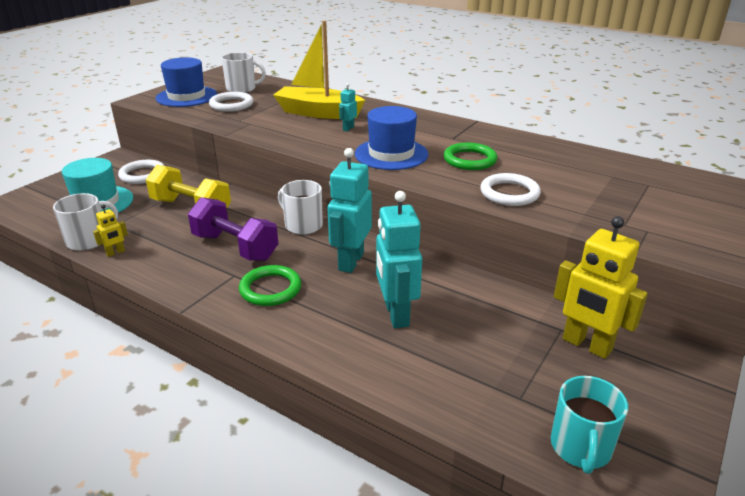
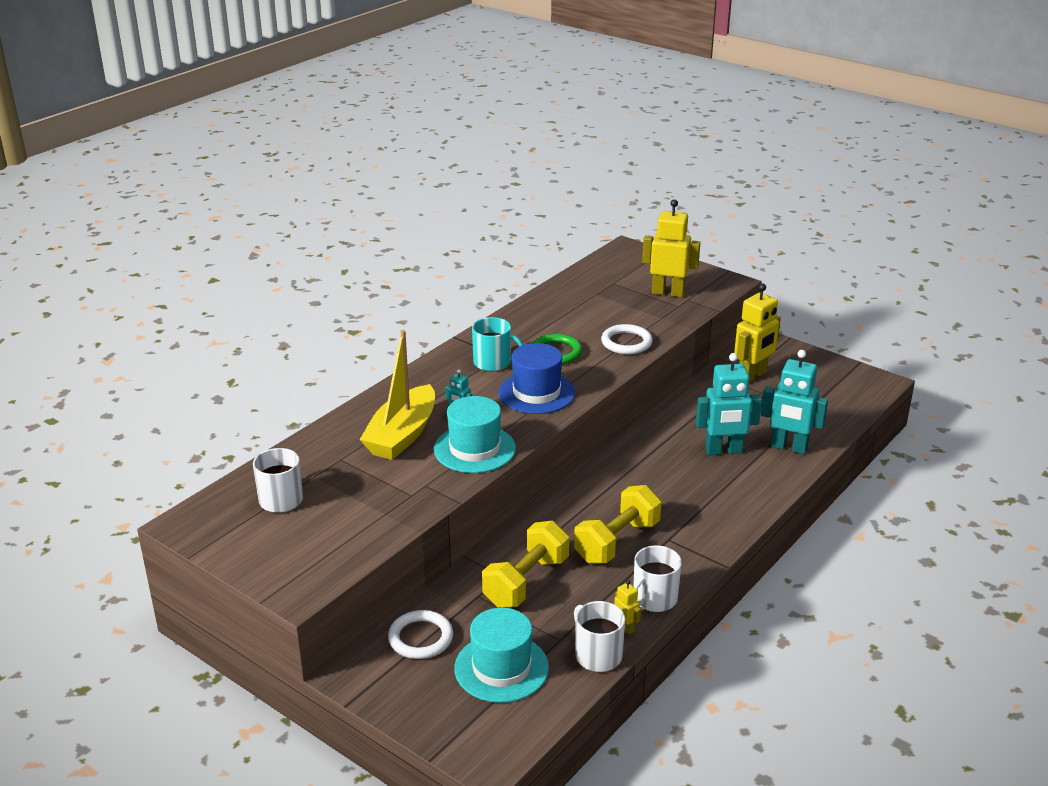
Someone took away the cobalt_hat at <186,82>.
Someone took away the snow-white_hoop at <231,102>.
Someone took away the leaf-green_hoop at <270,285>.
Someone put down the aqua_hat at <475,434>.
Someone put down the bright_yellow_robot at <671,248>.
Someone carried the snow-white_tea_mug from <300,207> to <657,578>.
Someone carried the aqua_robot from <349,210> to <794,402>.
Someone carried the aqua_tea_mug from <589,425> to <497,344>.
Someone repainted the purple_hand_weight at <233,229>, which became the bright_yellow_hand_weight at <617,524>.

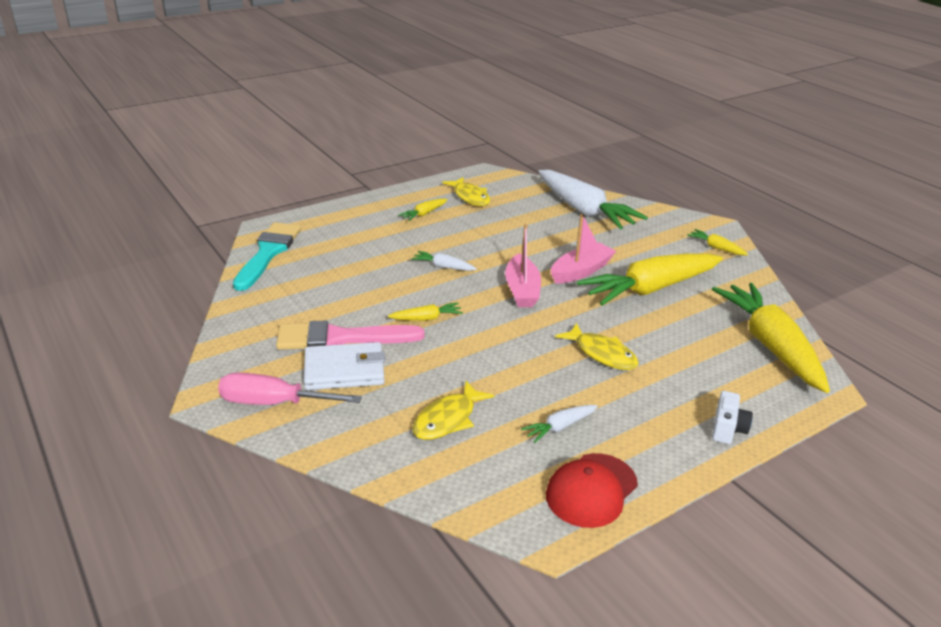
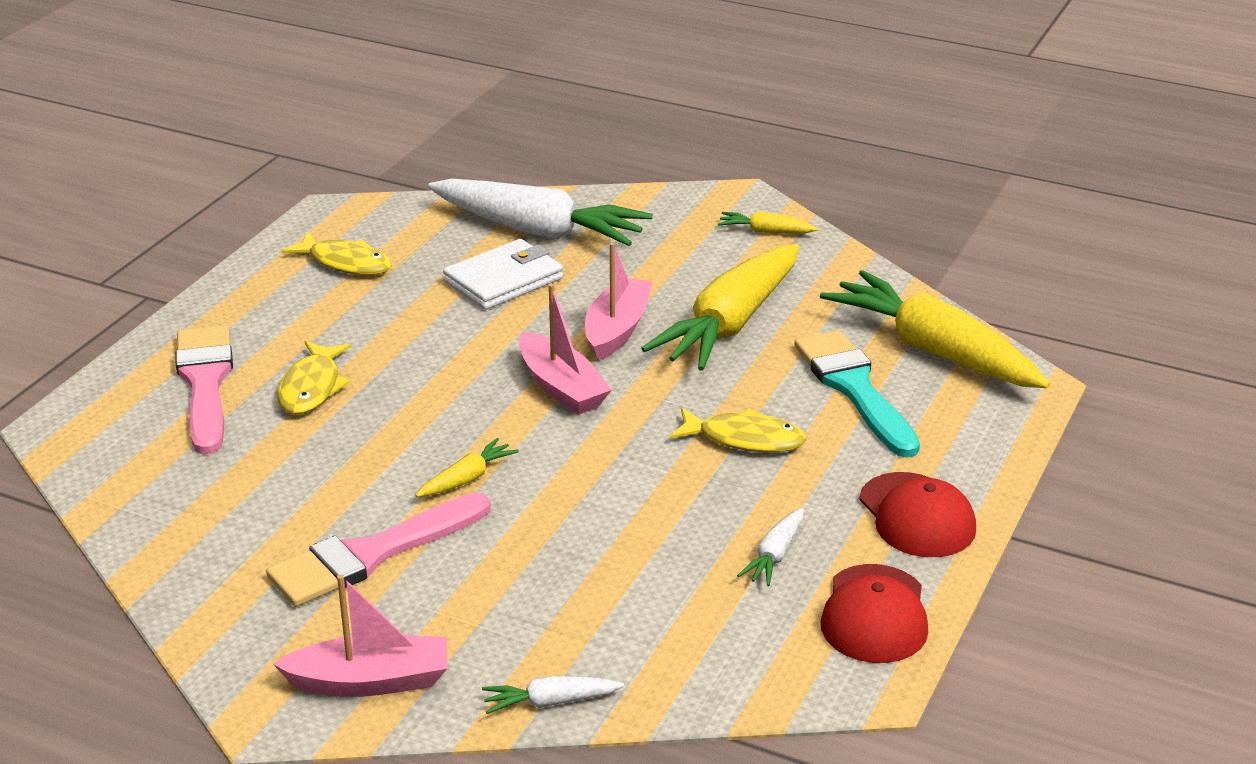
Someone took away the bright_yellow_root_vegetable at <423,209>.
Someone took away the snow-white_camera at <732,417>.
Someone put down the pink_brush at <204,389>.
Someone put down the red_peaked_cap at <917,514>.
Someone carried the aqua_brush from <267,256> to <857,394>.
Someone carried the snow-white_card_wallet from <344,366> to <503,274>.
Someone carried the snow-white_root_vegetable from <444,261> to <553,695>.
Someone carried the bright_yellow_fish_figure from <453,410> to <314,377>.
Someone swapped the pink_screwdriver at <290,389> for the pink_toy_boat at <360,635>.

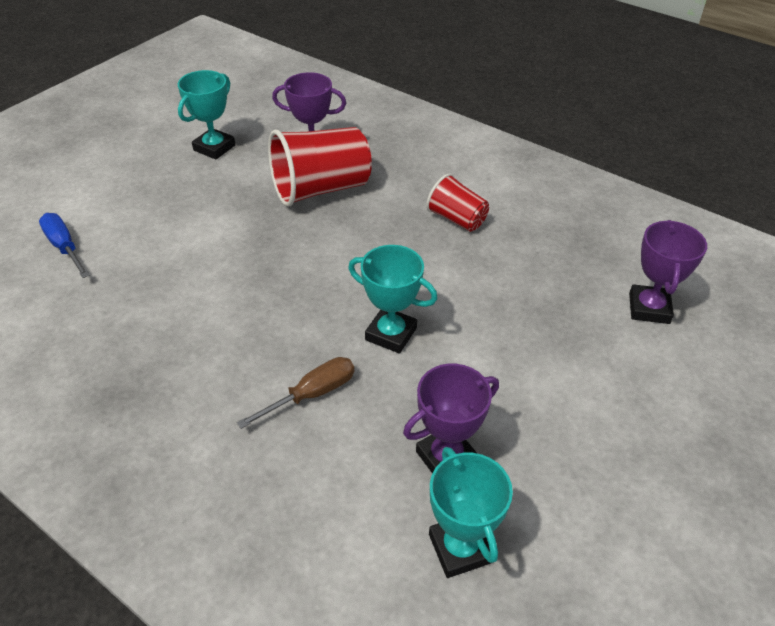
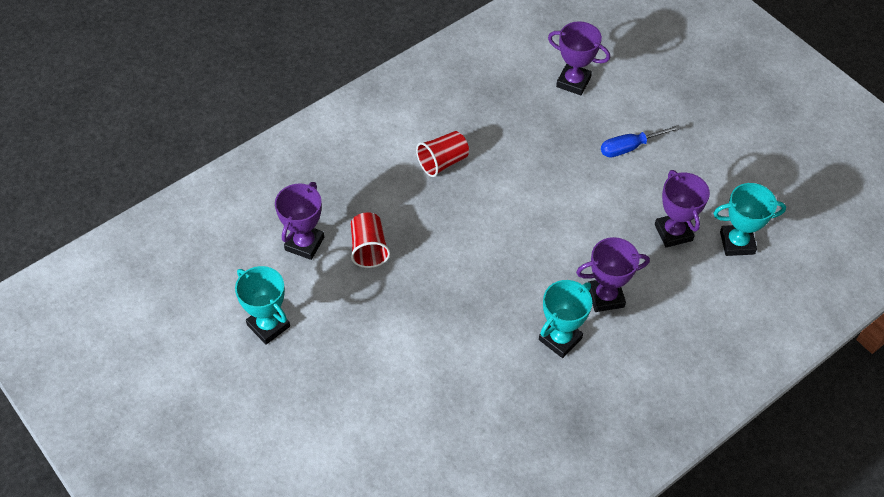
Someone carried the cobalt_screwdriver from <64,245> to <641,141>.
Someone carried the aqua_trophy from <393,299> to <565,319>.
Someone swapped the brown_screwdriver at <296,393> for the purple_trophy at <613,274>.
Someone scaled the red_cup at <320,167> by 0.57.

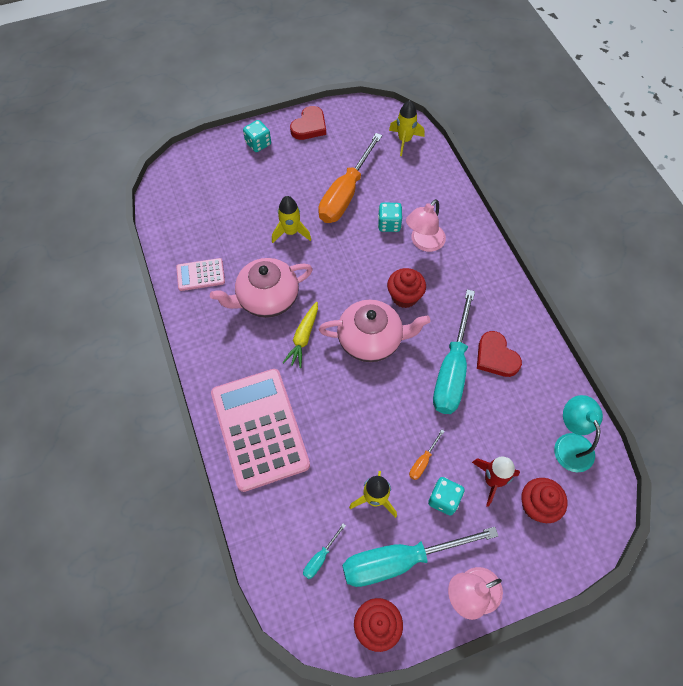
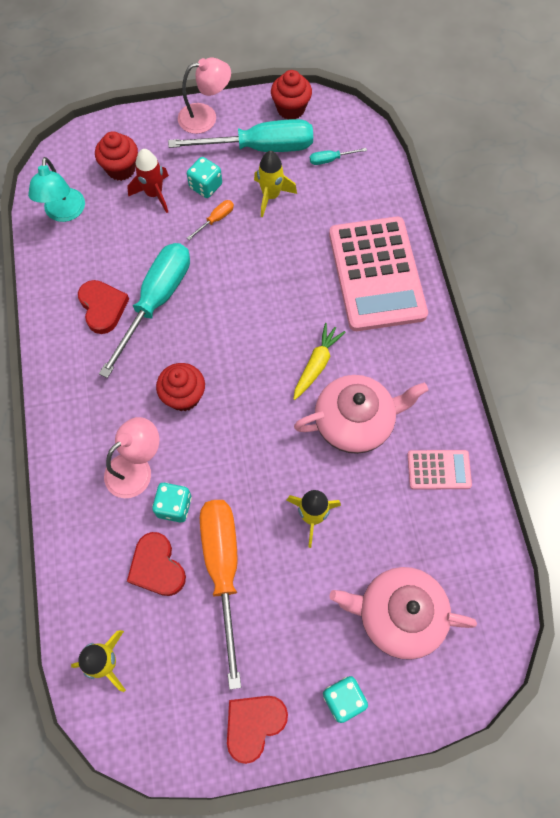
Someone put down the red_heart at <156,564>.
Someone carried the pink_china_teapot from <375,331> to <403,613>.
Someone rotated the aqua_screwdriver at <324,551> by 150 degrees counterclockwise.
Someone rotated the orange-coloured_screwdriver at <350,178> by 45 degrees counterclockwise.

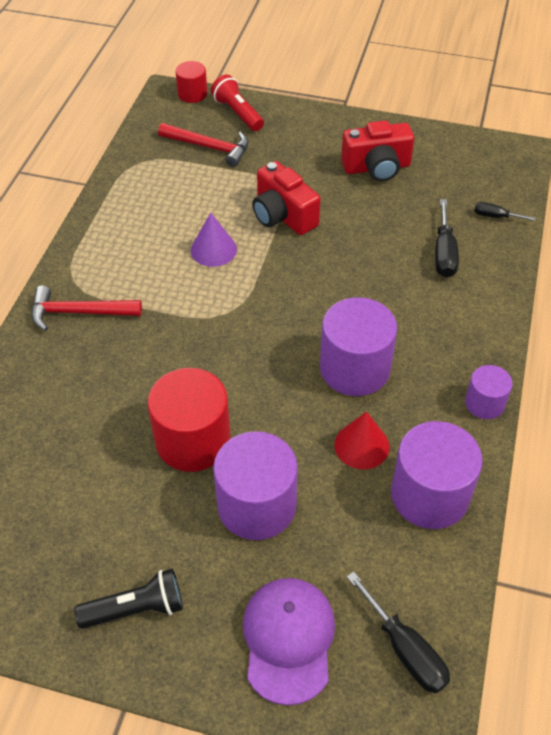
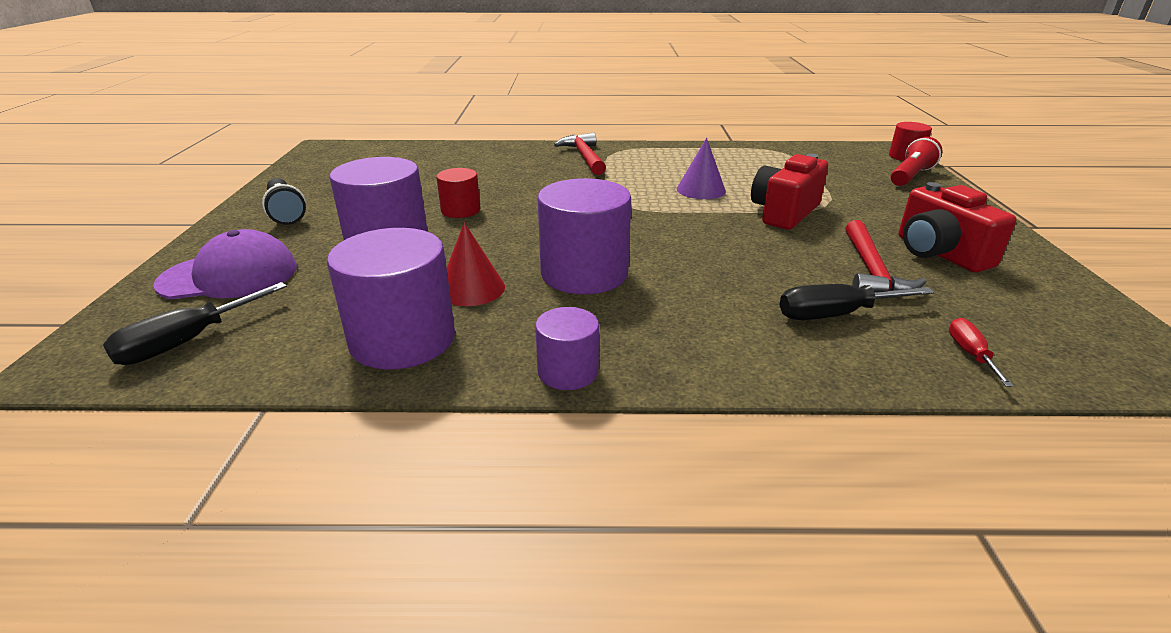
Someone carried the red_claw_hammer from <203,145> to <885,256>.
Someone repainted the ebony_screwdriver at <505,211>, which became the red_screwdriver at <981,352>.
Someone scaled the red_cylinder at <189,420> by 0.54.

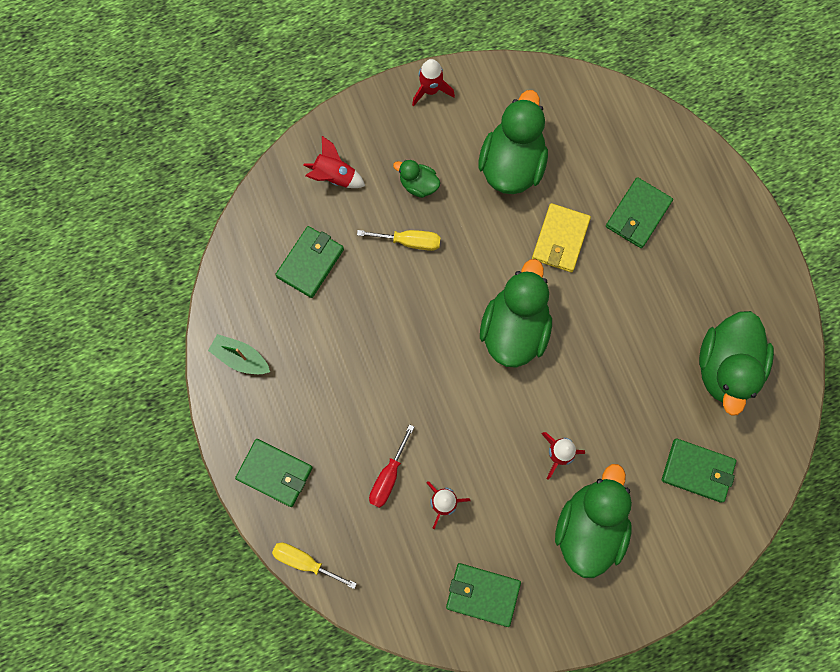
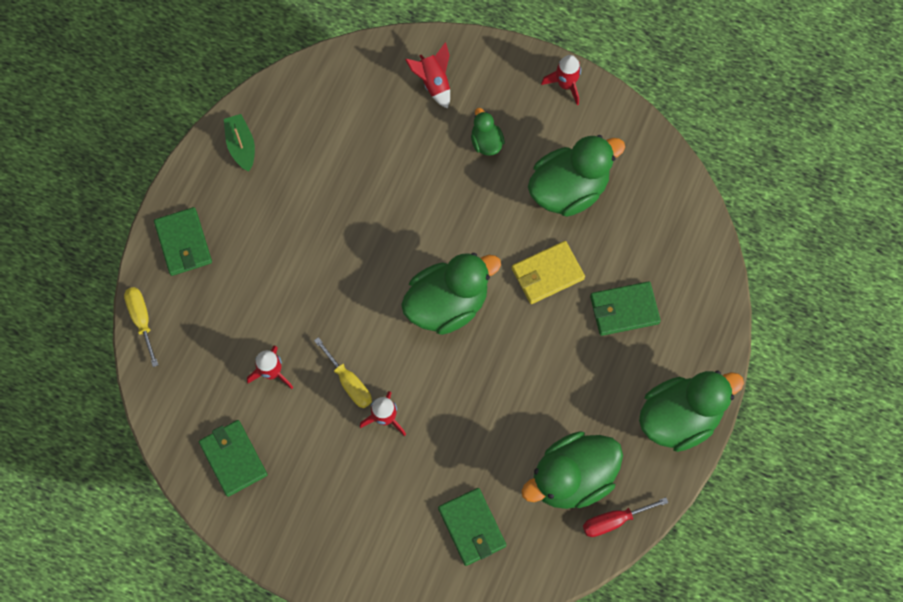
Someone took away the leaf-green_card_wallet at <309,262>.
Someone carried the bright_yellow_screwdriver from <399,240> to <343,372>.
Someone carried the red_screwdriver from <391,466> to <625,517>.
Someone carried the leaf-green_duck from <593,521> to <691,411>.

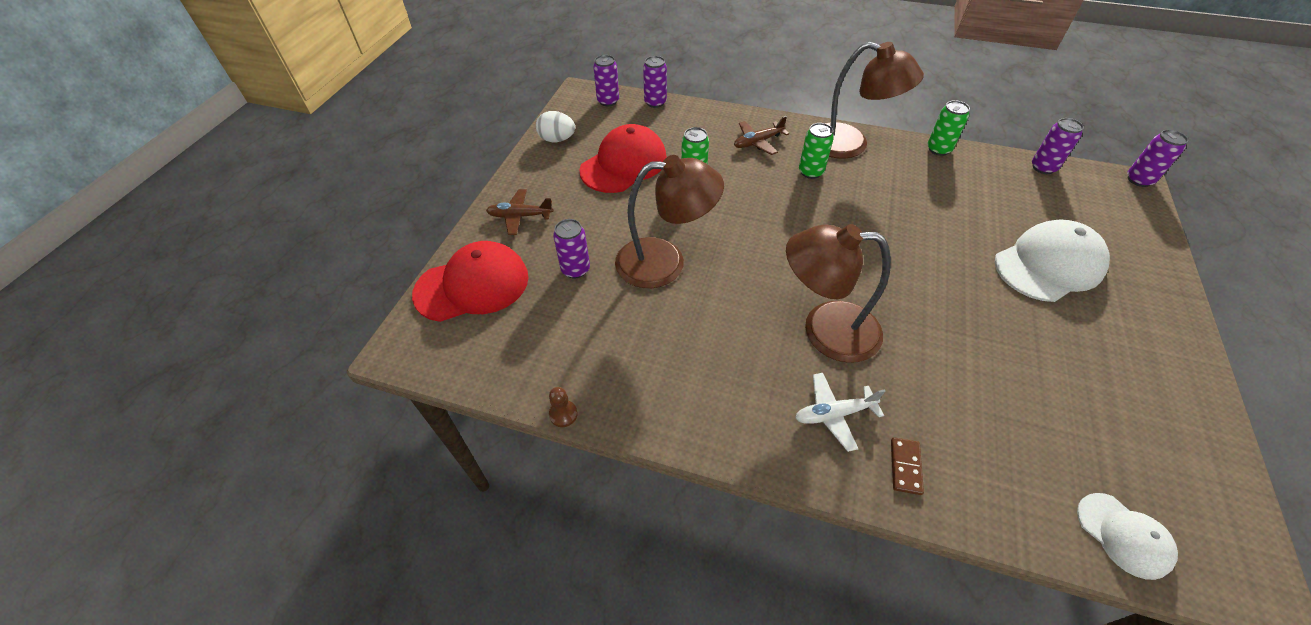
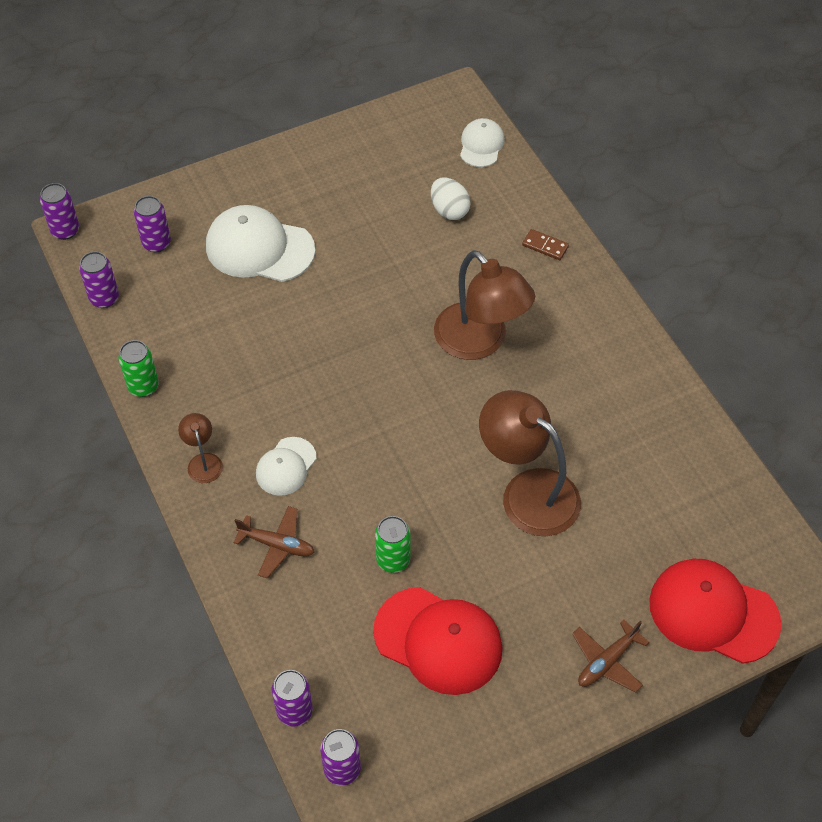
Someone took away the brown_chess_pawn at <563,407>.
Someone took away the snow-white_aeroplane at <840,412>.
Someone carried the snow-white_toy_egg from <555,126> to <451,199>.
Someone carried the purple_can from <571,249> to <152,224>.
Someone swapped the leaf-green_can at <816,151> for the snow-white_peaked_cap at <286,466>.
Someone rotated the brown_aeroplane at <519,212> by 90 degrees clockwise.
Someone rotated the red_peaked_cap at <623,158> by 150 degrees counterclockwise.
Someone rotated the brown_domino_tile at <907,466> by 60 degrees clockwise.
Someone scaled the brown_lamp at <874,100> by 0.46.

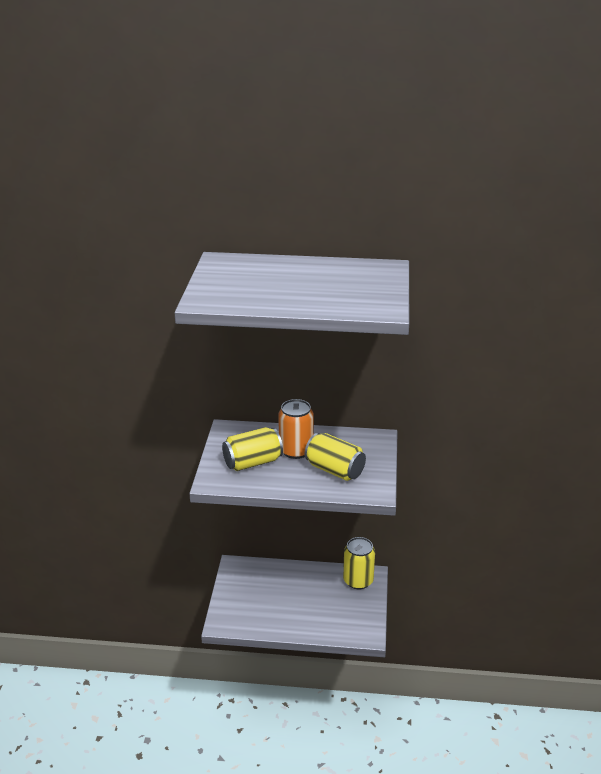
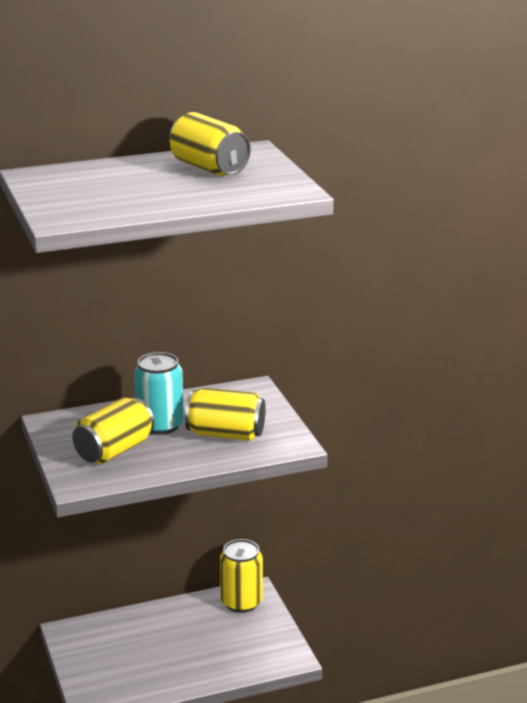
Someone put down the bright_yellow_can at <210,144>.
Someone repainted the orange-coloured_can at <296,429>, which became the aqua_can at <159,393>.

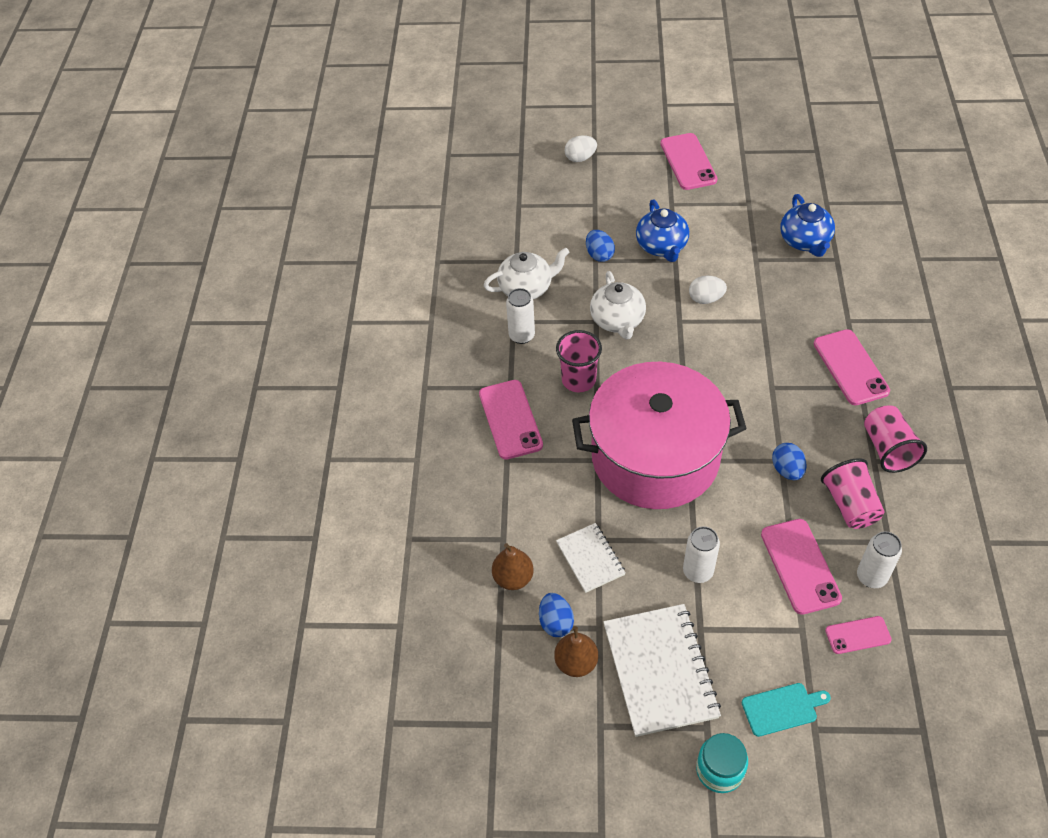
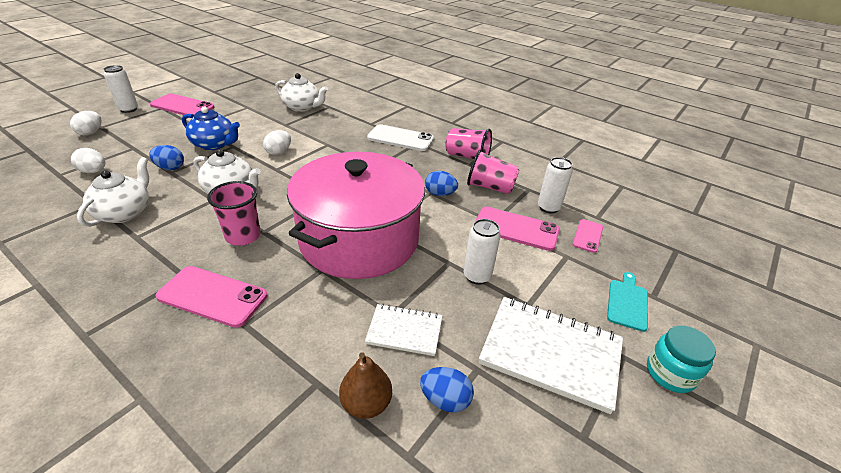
Someone took away the brown_toy_pear at <576,651>.
Someone put down the snow-white_toy_egg at <88,160>.
Someone carried the snow-white_can from <520,316> to <121,89>.
Someone repainted the cobalt_china_teapot at <807,225>, which became the snow-white_china_teapot at <301,92>.
Someone repainted the pink_phone at <852,367>, which became the snow-white_phone at <400,137>.

